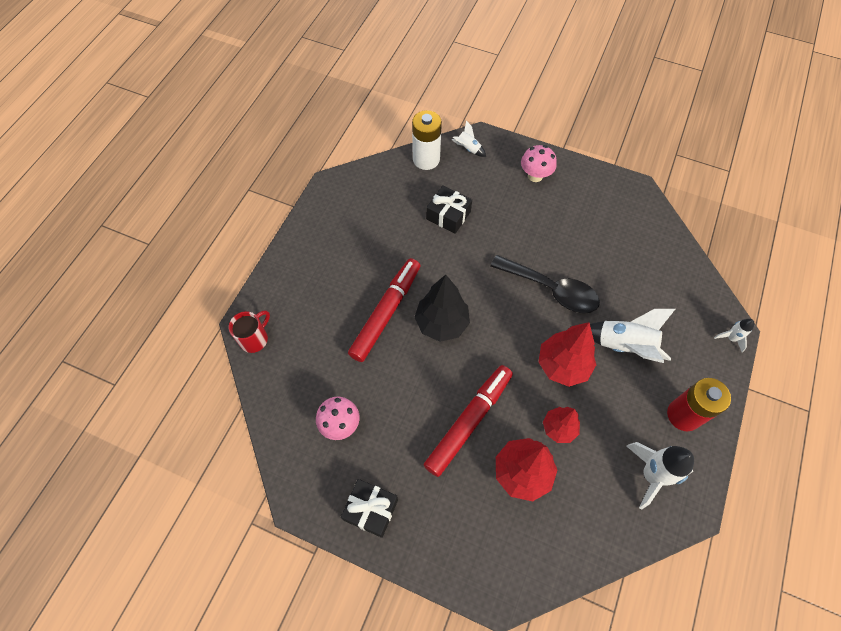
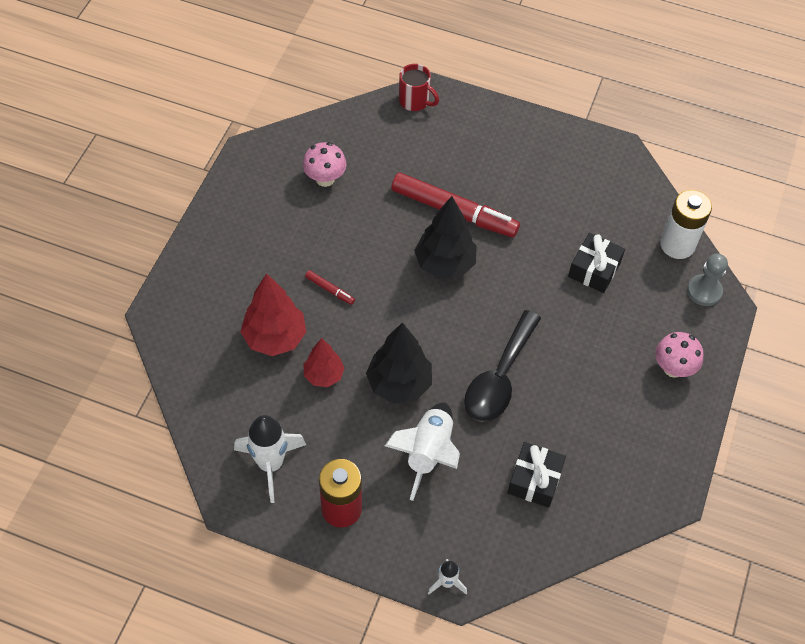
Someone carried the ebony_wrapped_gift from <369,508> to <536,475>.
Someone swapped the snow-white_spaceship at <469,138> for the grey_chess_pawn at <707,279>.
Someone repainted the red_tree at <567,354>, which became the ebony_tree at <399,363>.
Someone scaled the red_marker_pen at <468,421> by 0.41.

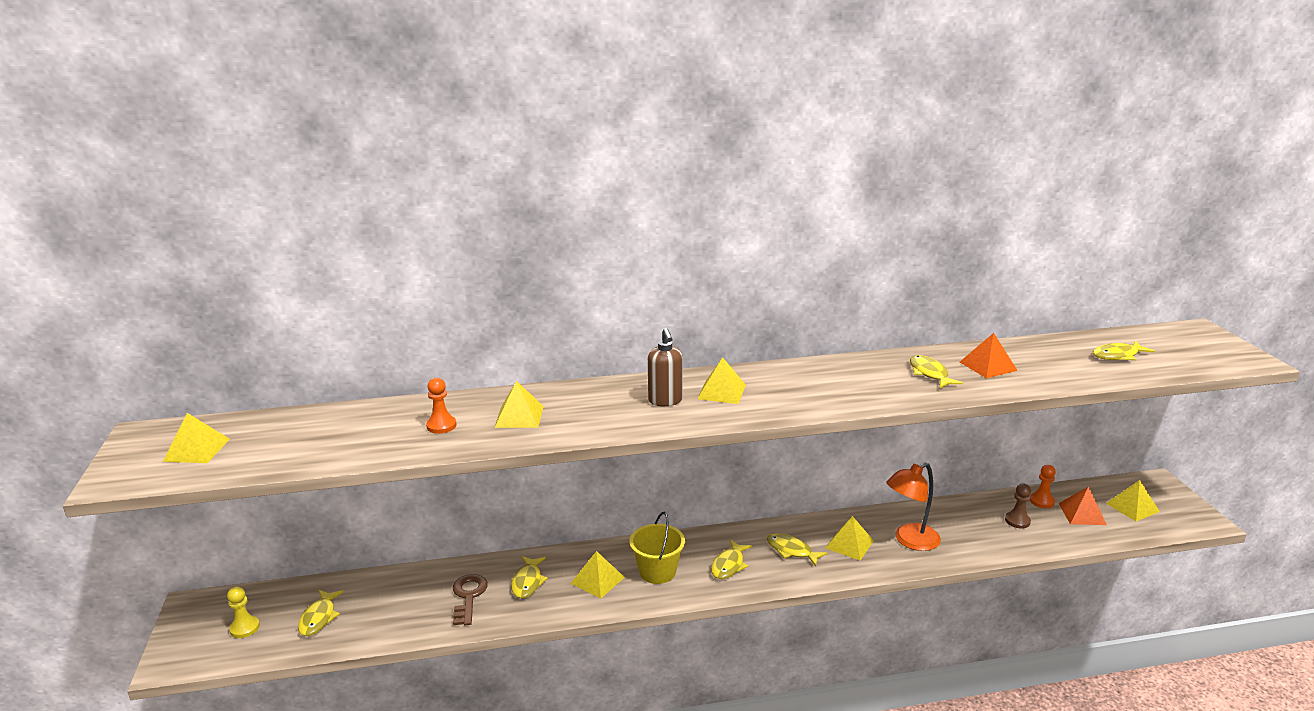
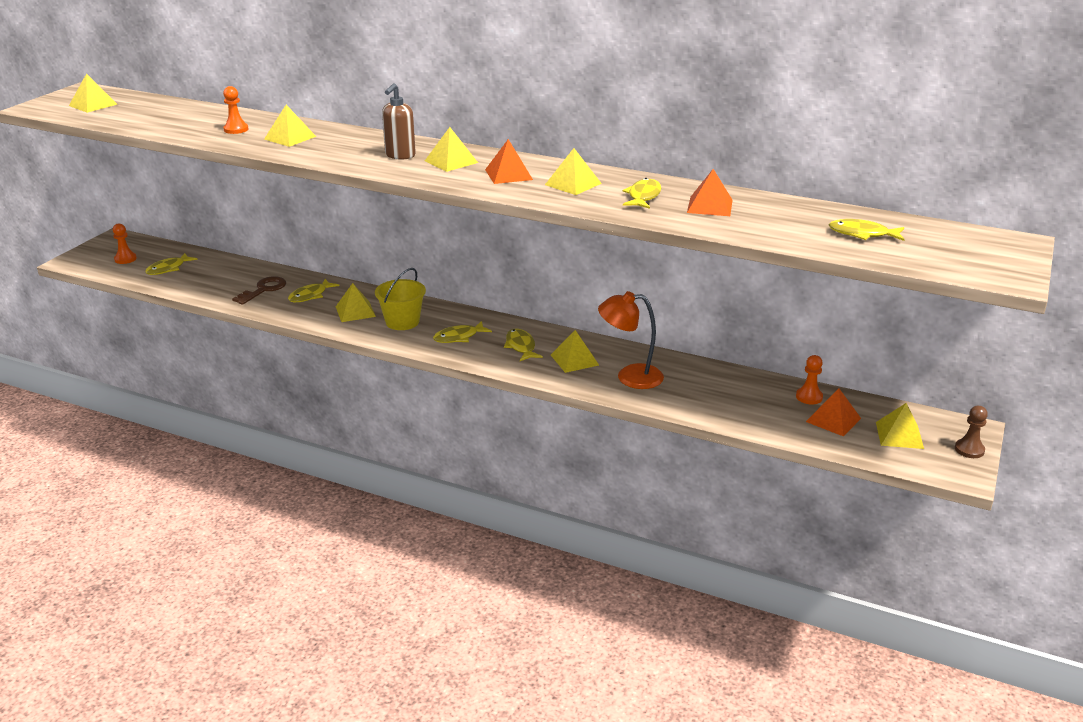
Someone put down the orange-coloured_solid_pyramid at <509,161>.
Someone put down the bright_yellow_solid_pyramid at <573,171>.
Someone carried the brown_chess_pawn from <1018,505> to <971,432>.
Someone repainted the bright_yellow_chess_pawn at <243,612>, which became the orange-coloured_chess_pawn at <125,243>.

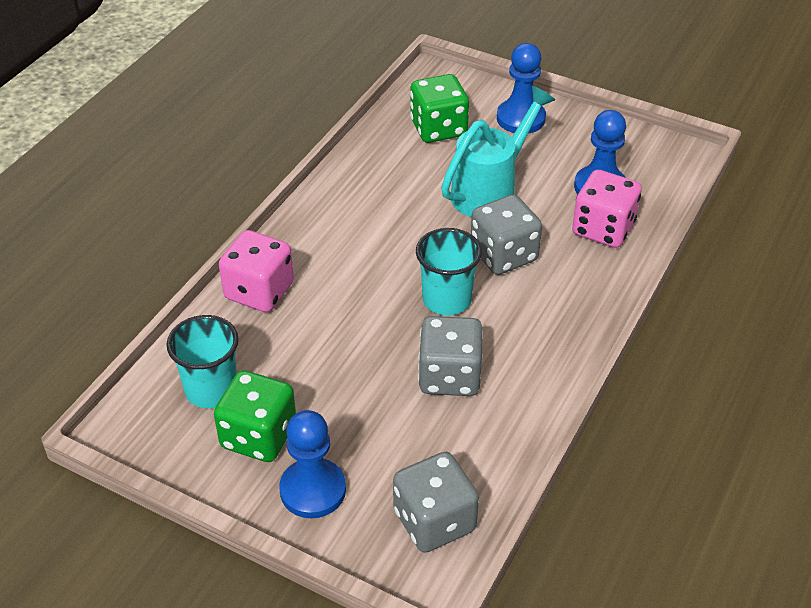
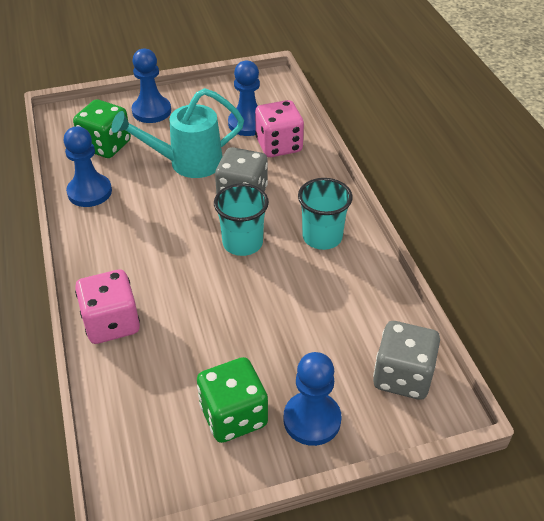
Someone took away the grey_dice at <450,356>.
Someone put down the cobalt_chess_pawn at <88,166>.
Someone carried the aqua_cup from <202,361> to <325,214>.
Someone rotated the aqua_sprinkling_can at <498,151> by 105 degrees counterclockwise.

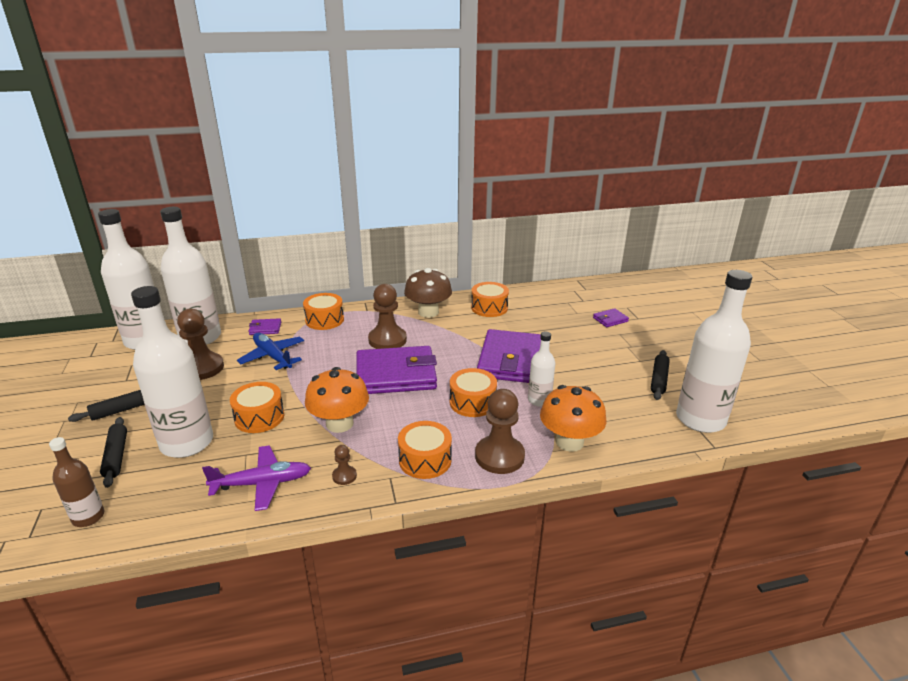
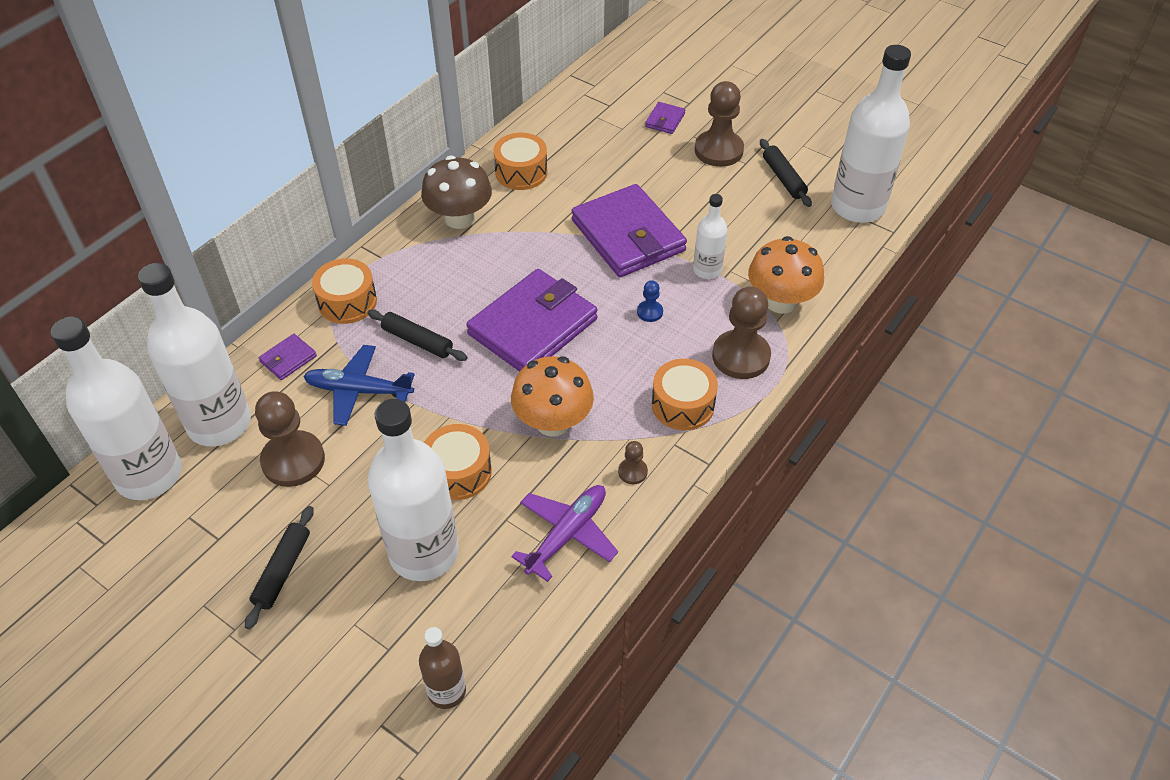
Someone carried the ebony_pastry_roller from <113,452> to <417,335>.
Someone carried the brown_chess_pawn from <387,316> to <719,124>.
Someone swapped the orange-coloured_drum at <473,392> for the cobalt_chess_pawn at <650,301>.

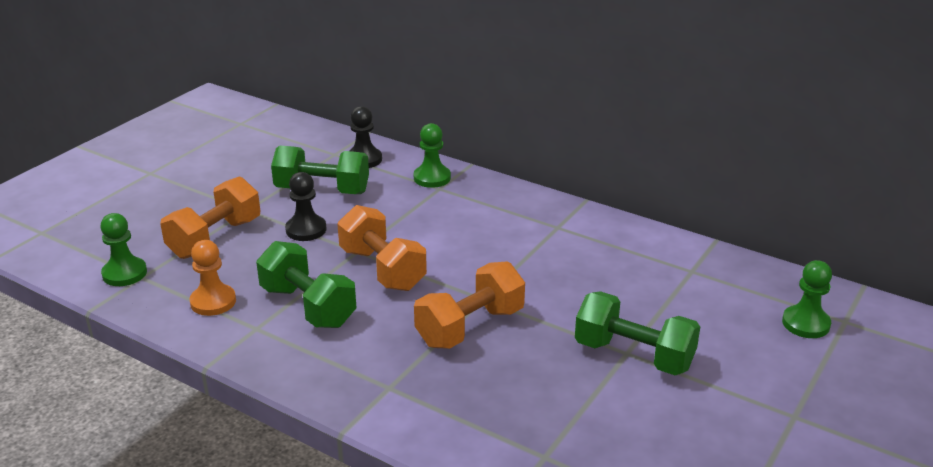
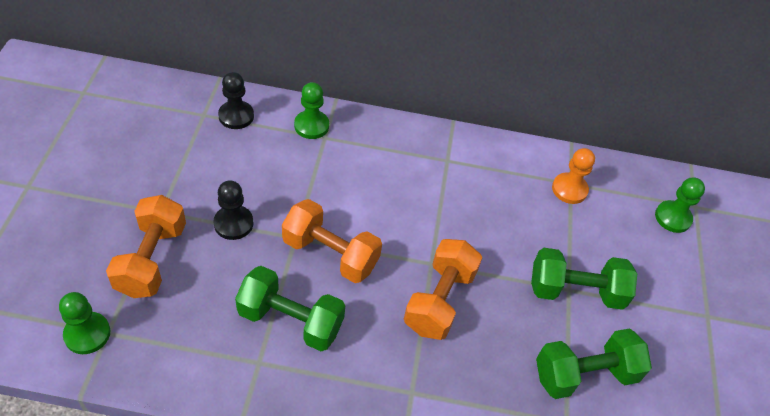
Someone carried the orange-coloured_chess_pawn from <213,278> to <573,176>.
Someone carried the leaf-green_hand_weight from <320,169> to <594,363>.

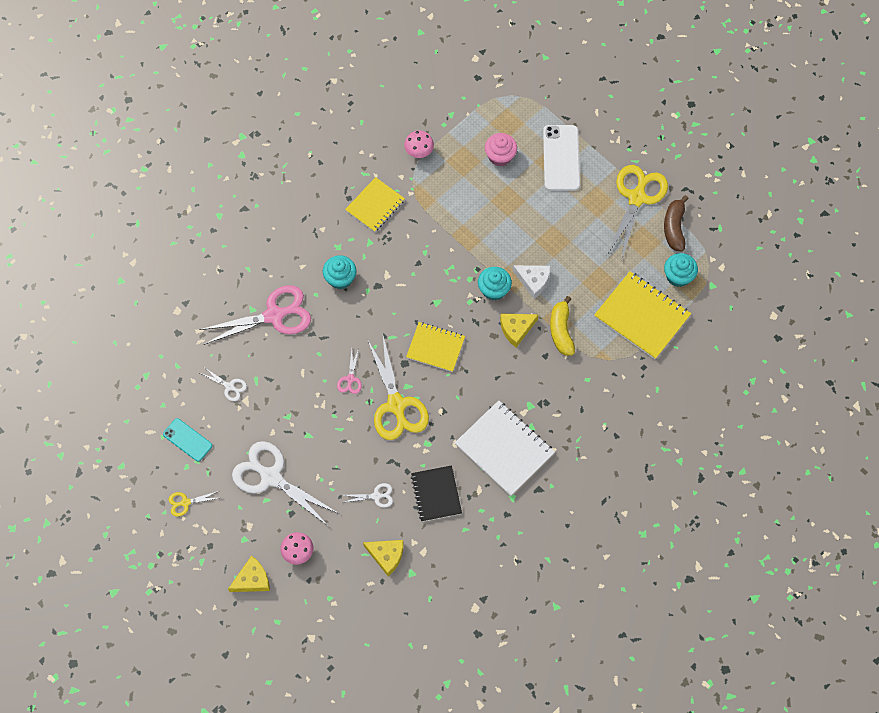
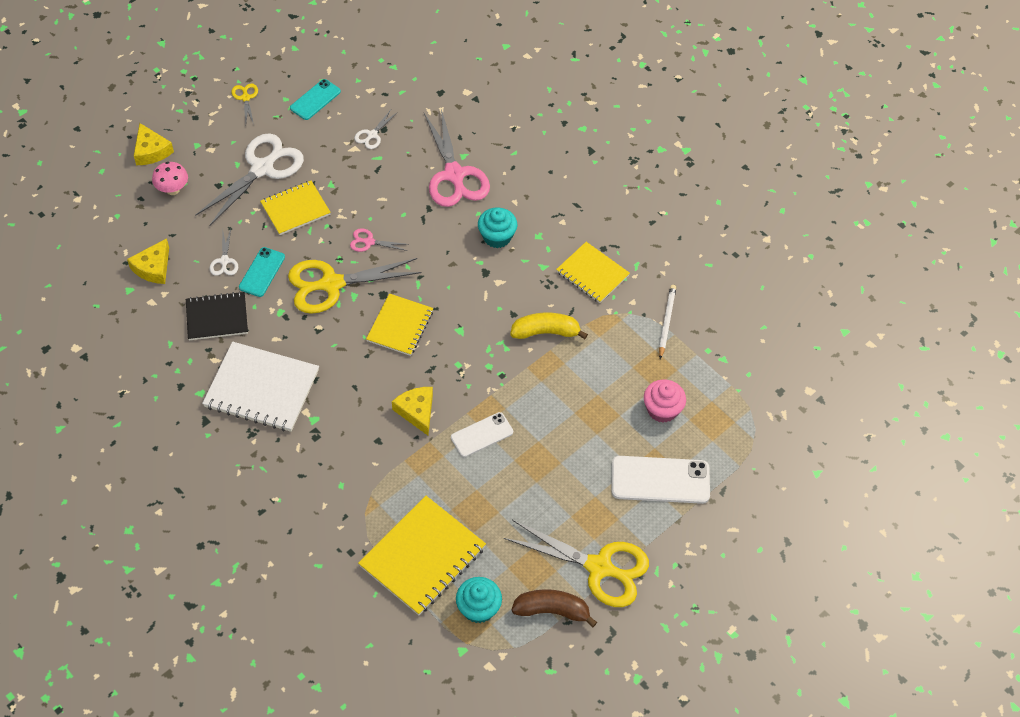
Someone took away the aqua_fairy_cake at <495,284>.
Someone put down the aqua_phone at <262,272>.
Someone put down the bright_yellow_exercise_book at <295,208>.
Someone carried the bright_yellow_toy_banana from <562,326> to <549,326>.
Someone swapped the pink_mushroom at <419,144> for the snow-white_pencil at <667,322>.
Someone swapped the snow-white_piece_of_cheese at <532,282> for the snow-white_phone at <482,434>.
Someone rotated the snow-white_exercise_book at <505,448> by 60 degrees clockwise.

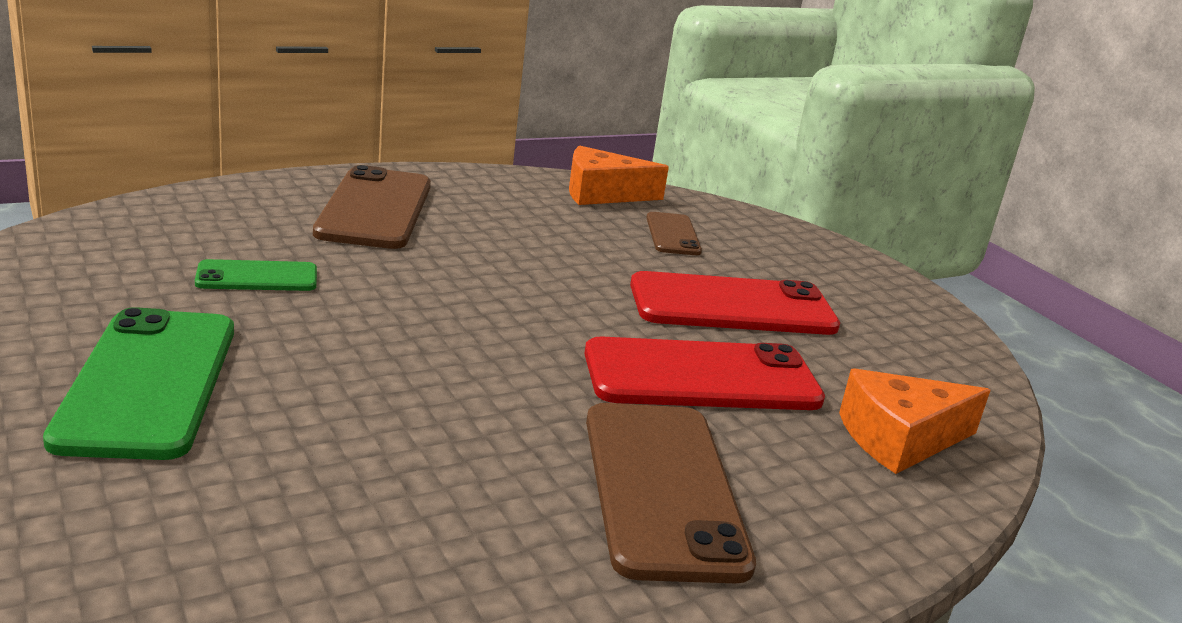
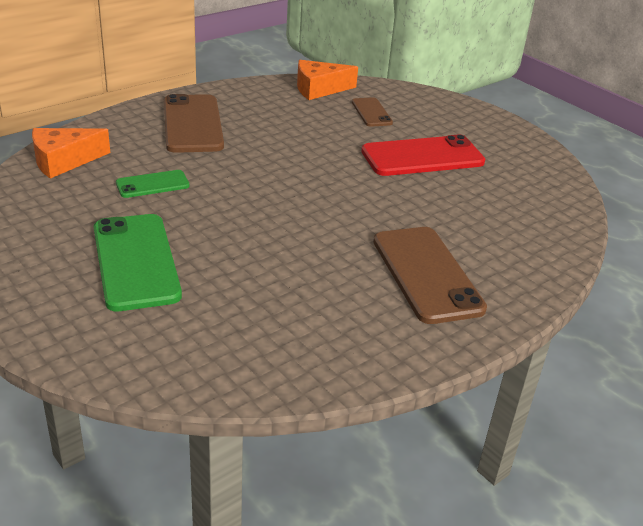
Someone took away the red_phone at <704,373>.
Someone carried the orange-coloured_piece_of_cheese from <915,421> to <71,153>.

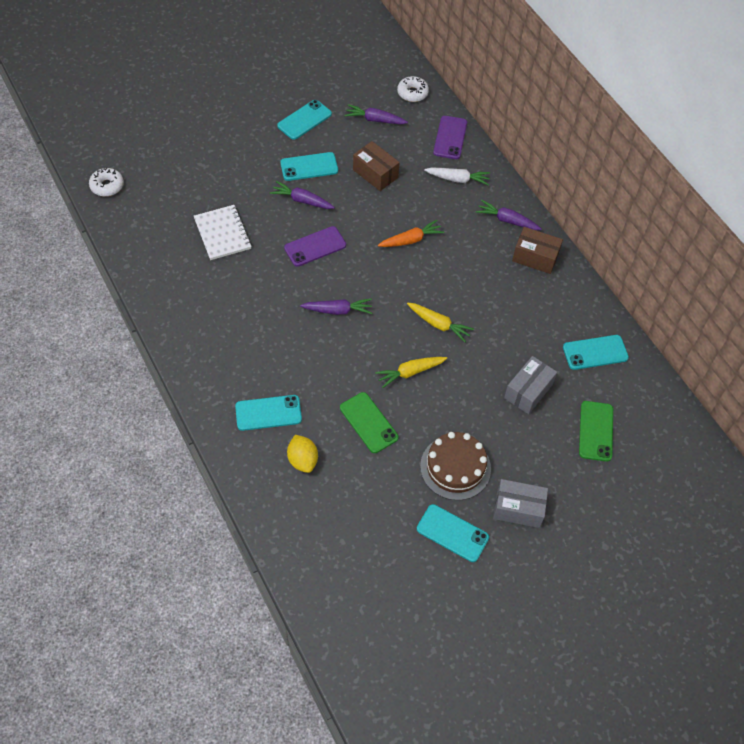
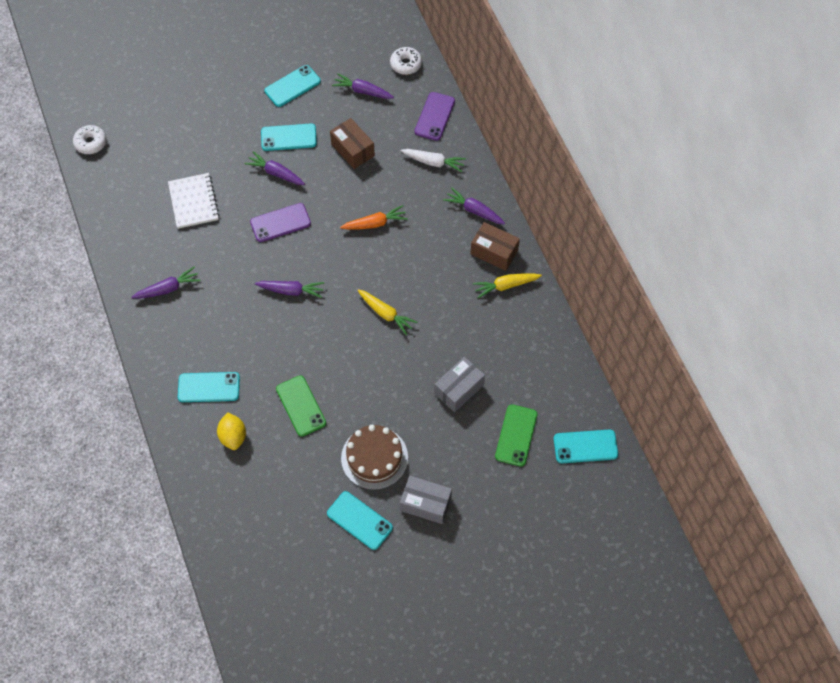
Someone put down the purple_root_vegetable at <165,282>.
Someone carried the bright_yellow_root_vegetable from <411,372> to <507,285>.
Someone carried the aqua_phone from <596,352> to <586,446>.

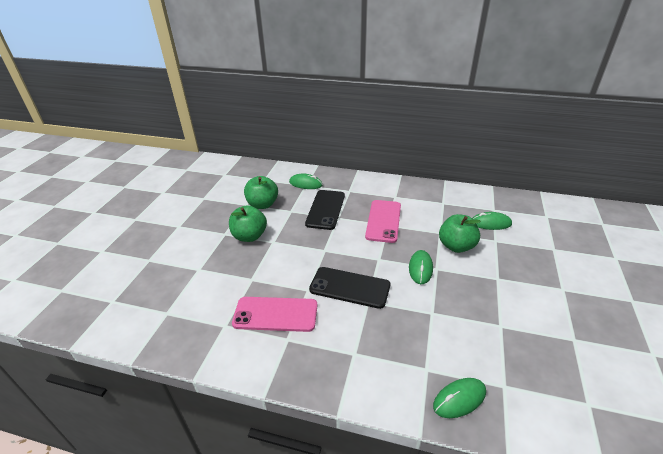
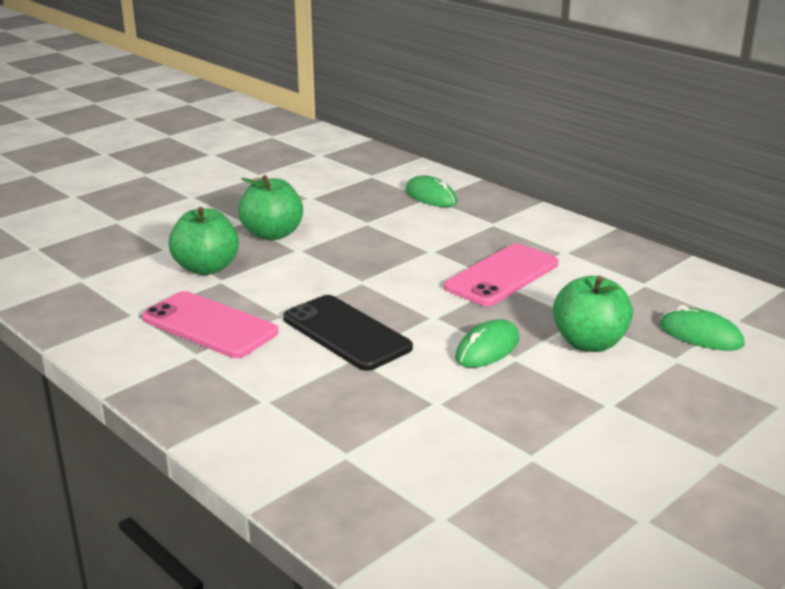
Someone took away the ebony_phone at <325,210>.
Someone took away the leaf-green_PC_mouse at <459,398>.
Someone carried the leaf-green_apple_fruit from <261,192> to <203,241>.

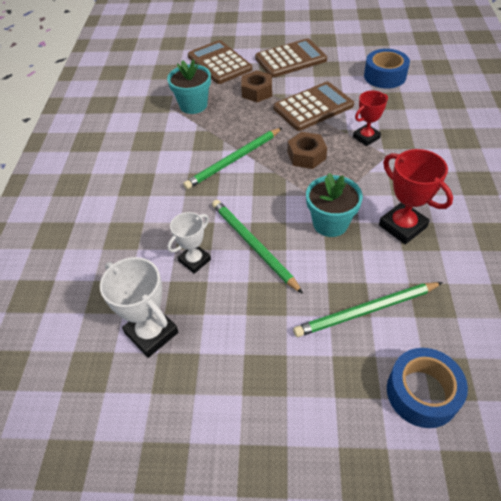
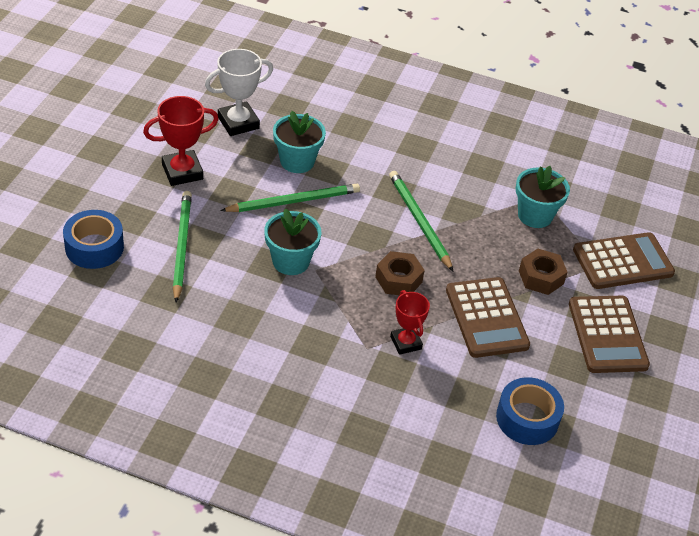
Someone carried the red_trophy from <416,196> to <181,141>.
Someone swapped the snow-white_trophy at <189,243> for the aqua_plant_pot at <299,142>.

